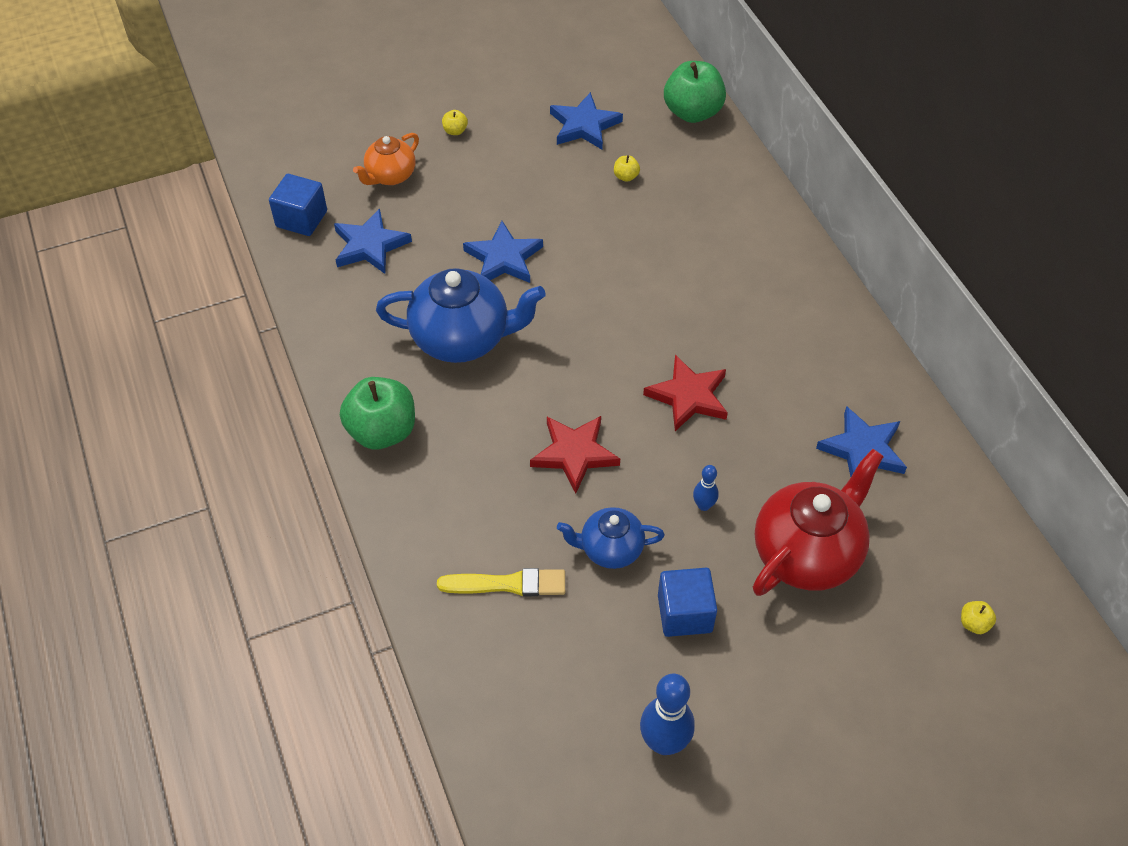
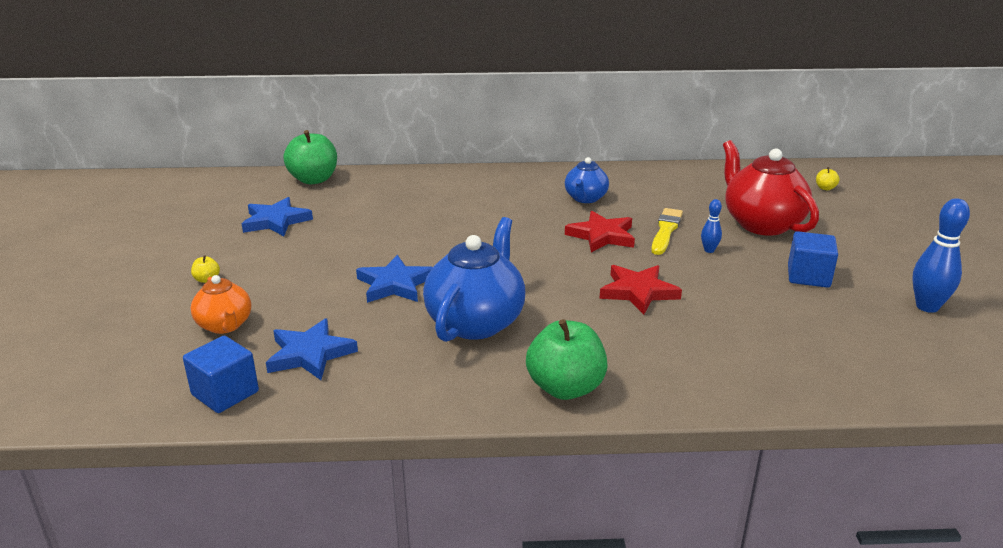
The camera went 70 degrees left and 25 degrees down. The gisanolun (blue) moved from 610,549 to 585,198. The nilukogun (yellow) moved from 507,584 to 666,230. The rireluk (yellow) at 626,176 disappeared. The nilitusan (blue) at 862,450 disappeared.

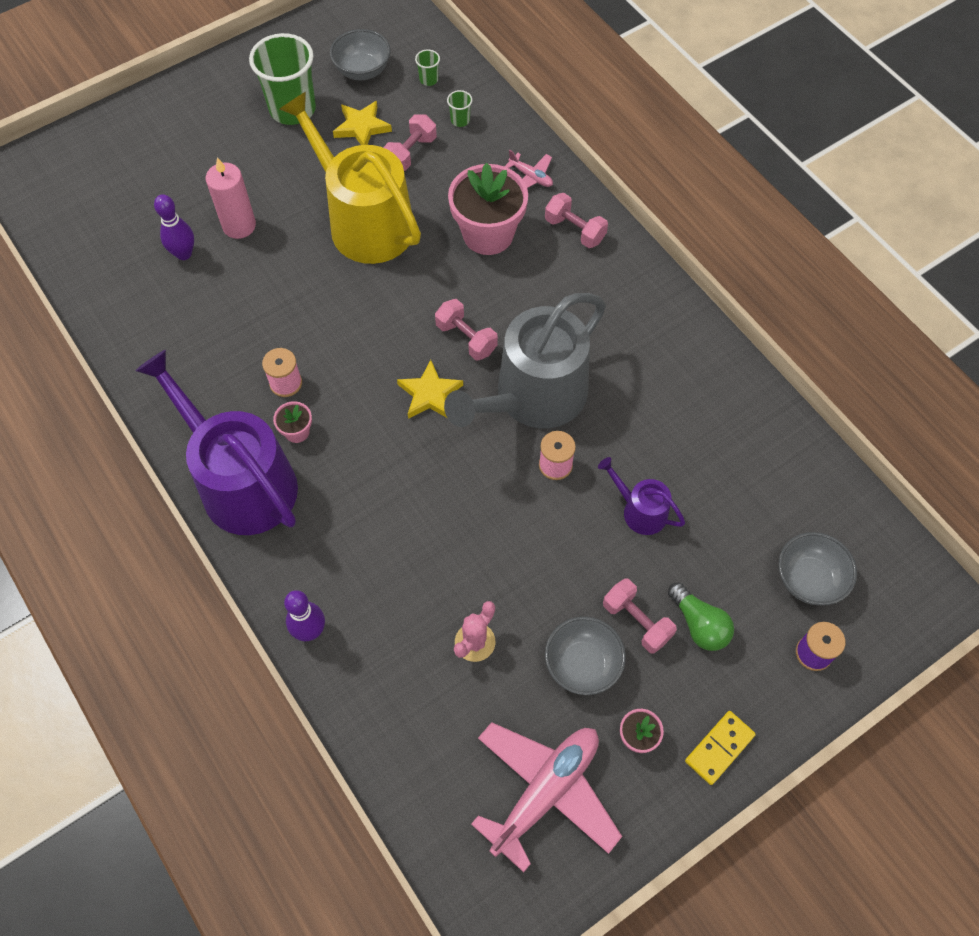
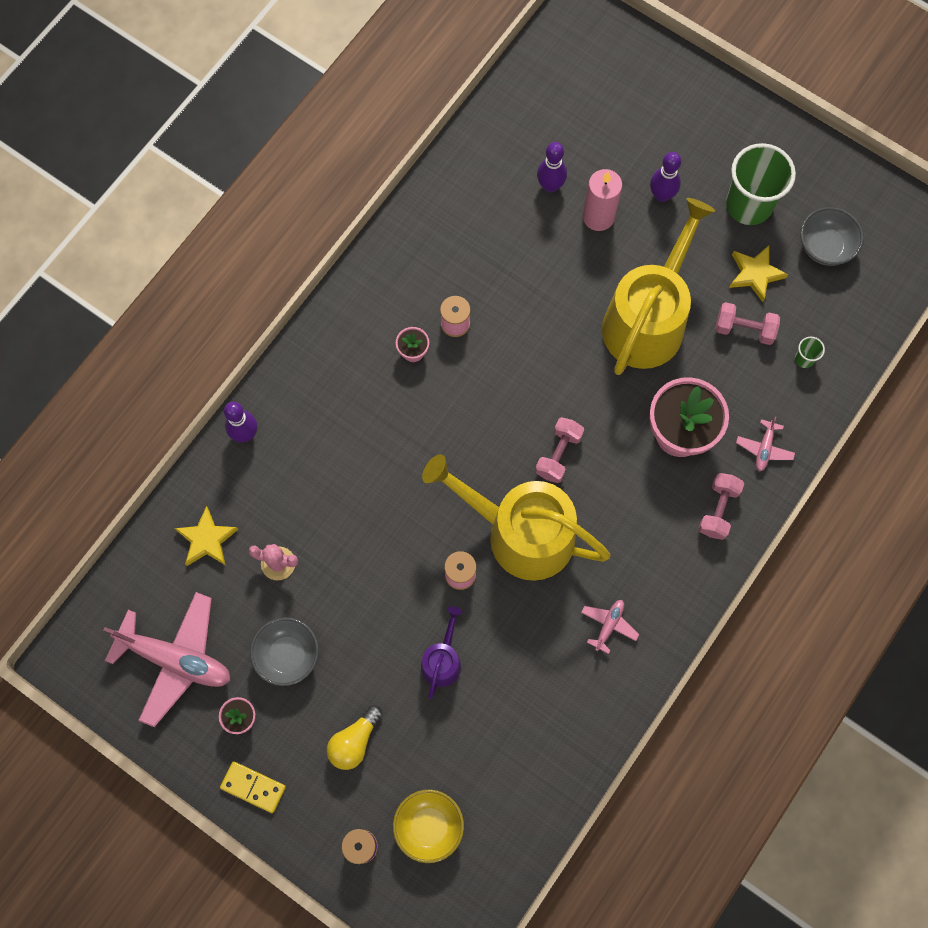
The camera went 70 degrees right and 10 degrees up. The nilitusan (yellow) moved from 430,394 to 207,539. The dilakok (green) at 699,624 became the dilakok (yellow) at 354,741. The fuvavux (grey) at 809,579 became the fuvavux (yellow) at 429,826. The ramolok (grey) at 533,397 became the ramolok (yellow) at 520,533. The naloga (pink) at 609,625 appeared. The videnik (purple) at 661,195 appeared. The ramolok (purple) at 241,482 disappeared. The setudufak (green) at 428,79 disappeared. The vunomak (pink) at 636,621 disappeared.

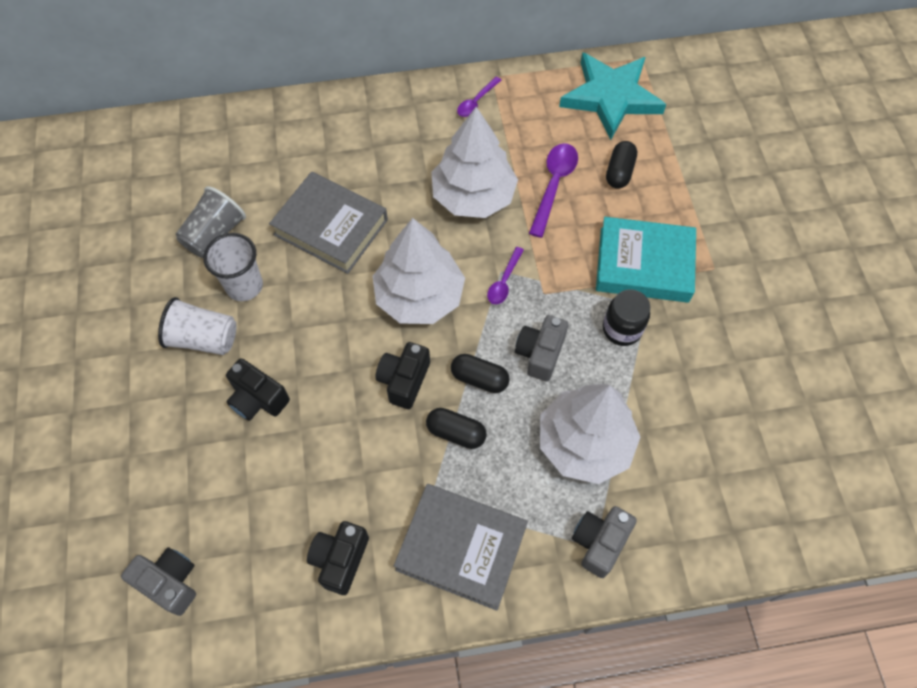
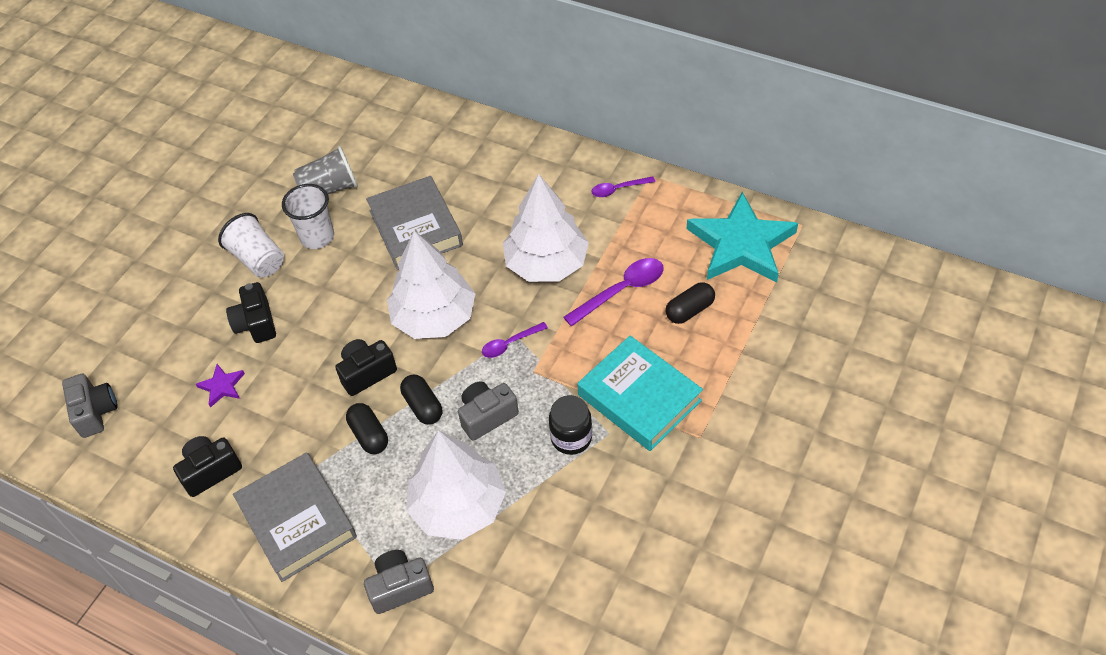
The camera went 40 degrees right and 10 degrees down. The nilitusan (purple) at 222,386 appeared.

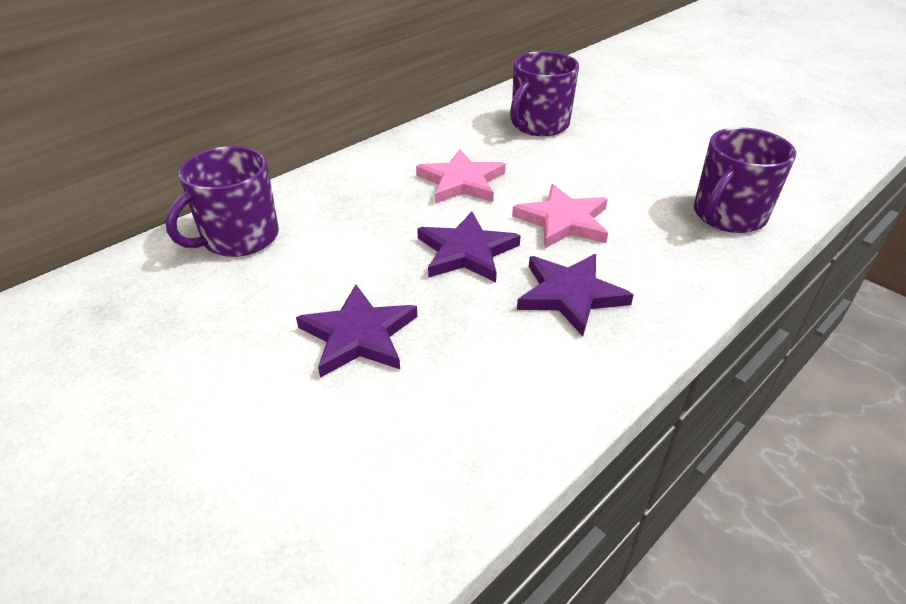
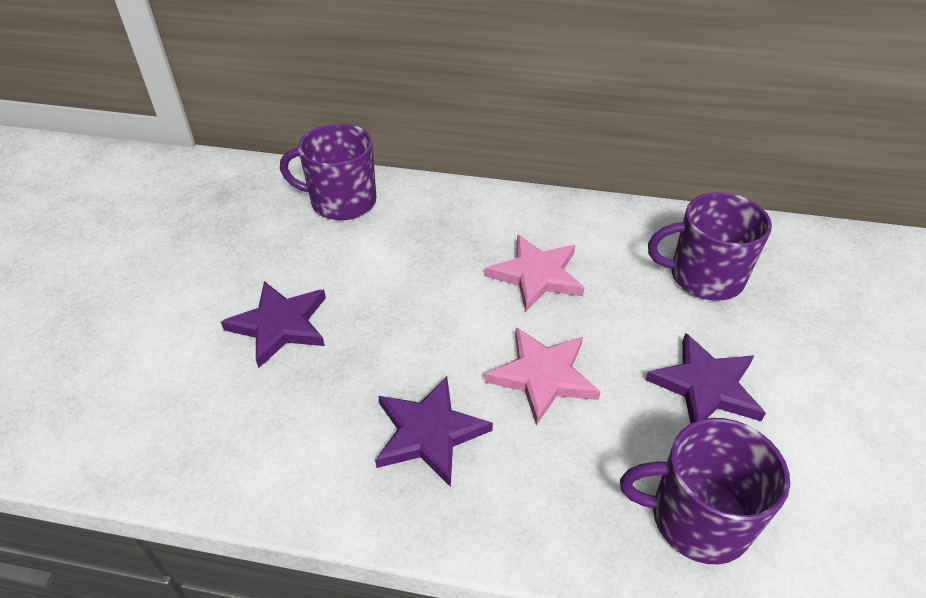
The camera went 55 degrees right and 5 degrees up. The nilitusan (purple) moved from 466,252 to 705,386.

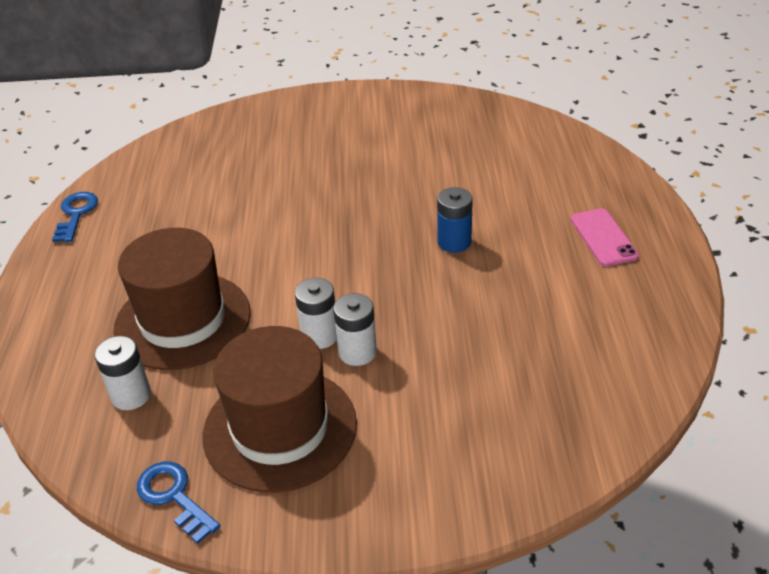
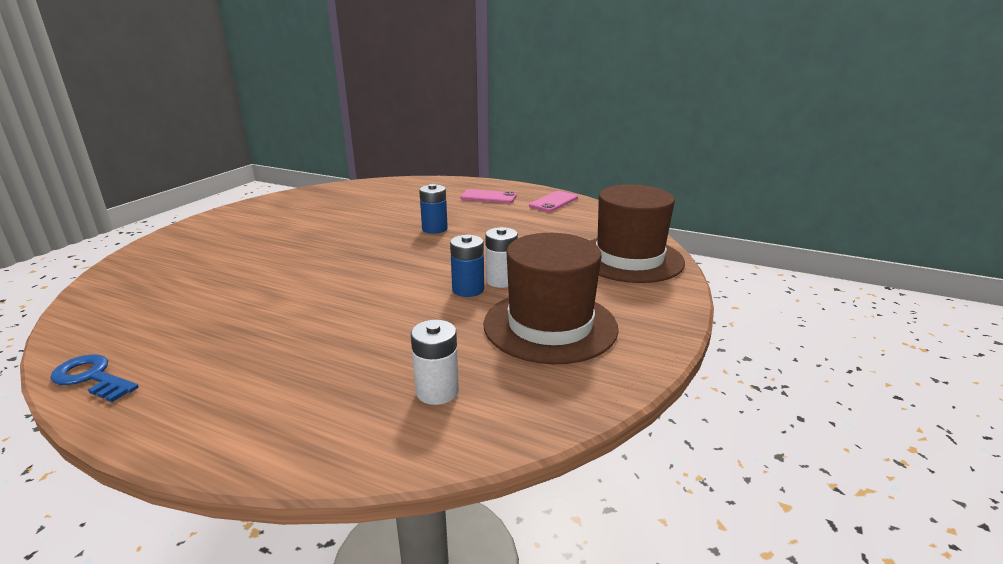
The camera went 65 degrees left and 15 degrees down. The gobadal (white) at 320,336 became the gobadal (blue) at 468,289. The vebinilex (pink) at 553,202 appeared. The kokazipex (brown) moved from 183,320 to 629,259. The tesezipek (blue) at 174,497 disappeared.

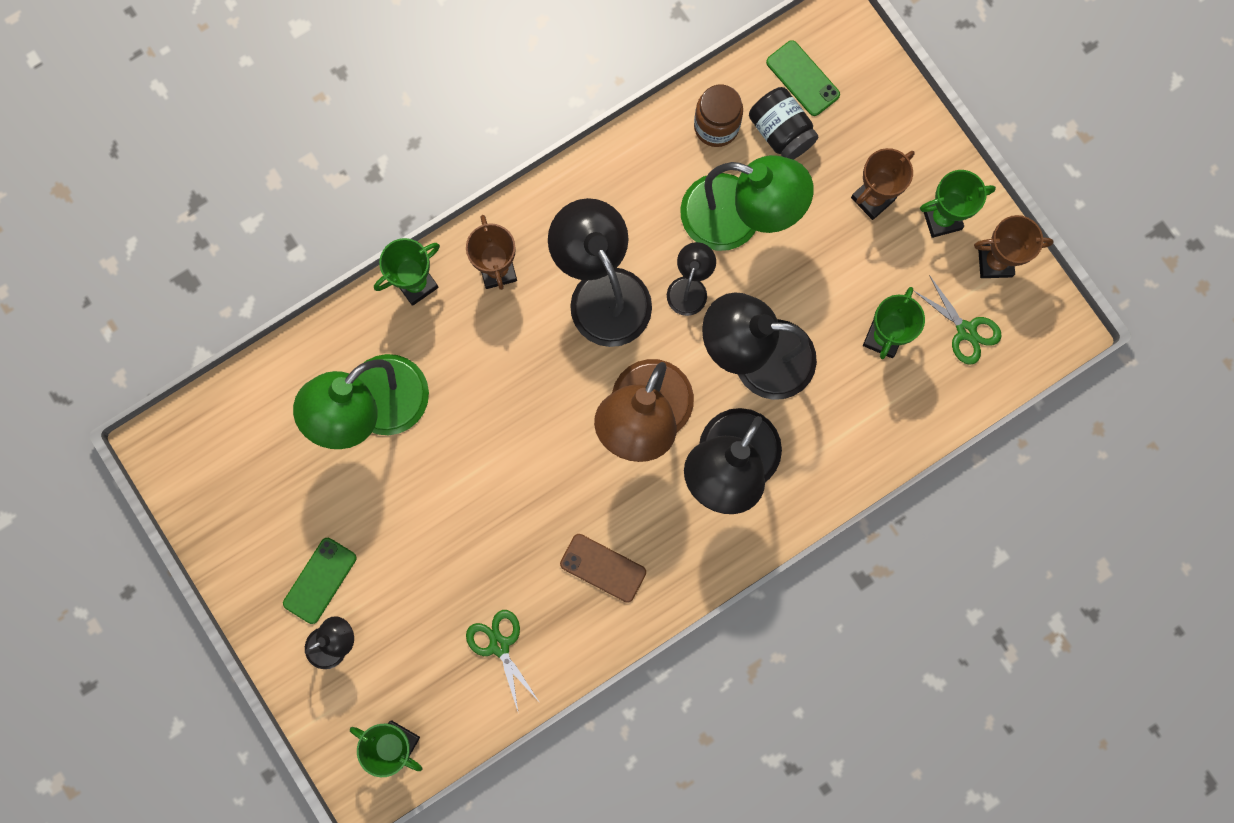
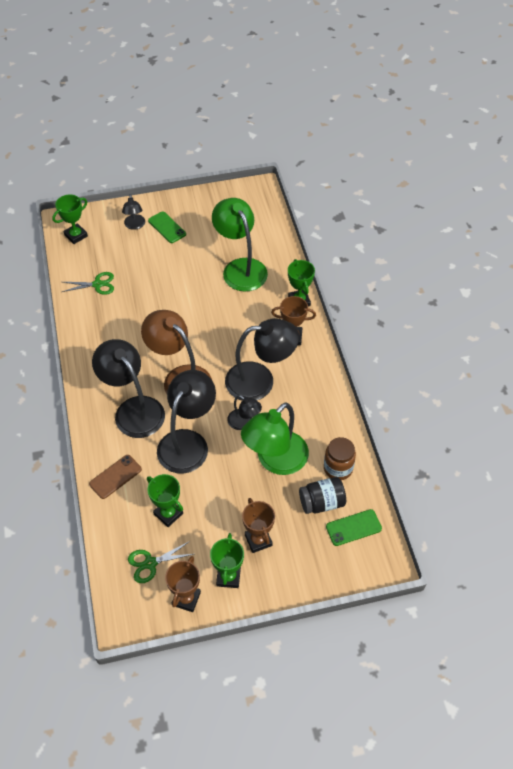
The camera went 110 degrees right and 25 degrees down. The vebinilex (brown) moved from 603,568 to 115,477.

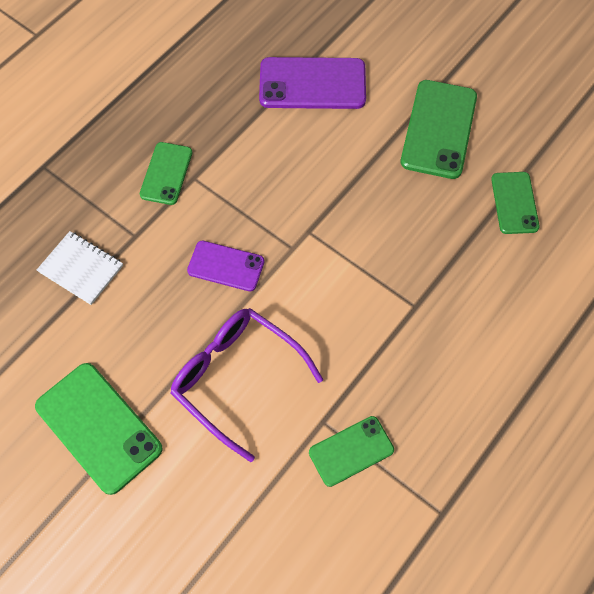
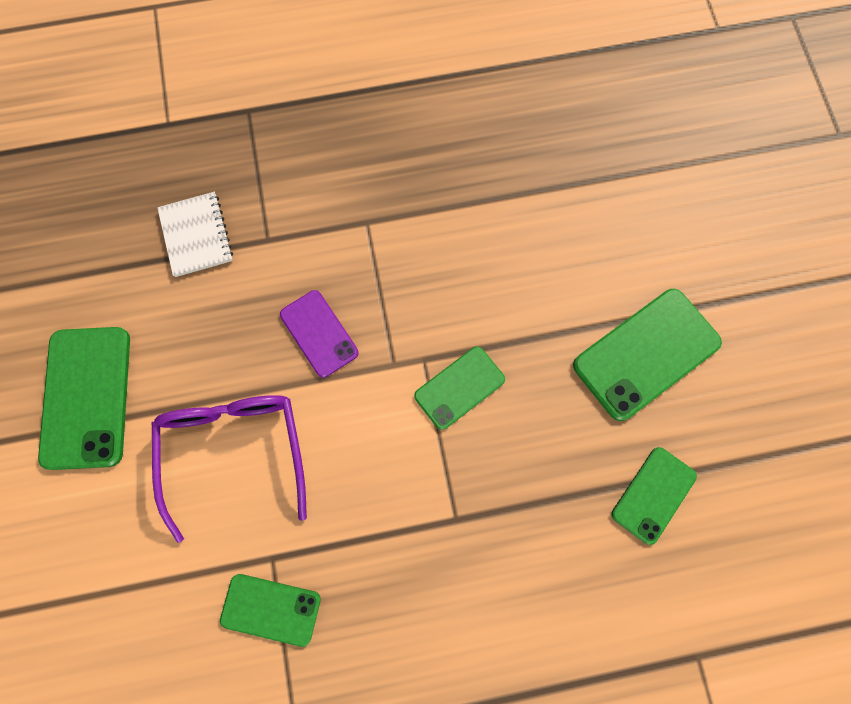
The camera went 40 degrees right and 10 degrees up. The vebinilex (green) moved from 166,173 to 459,388. The vebinilex (purple) at 312,84 disappeared.

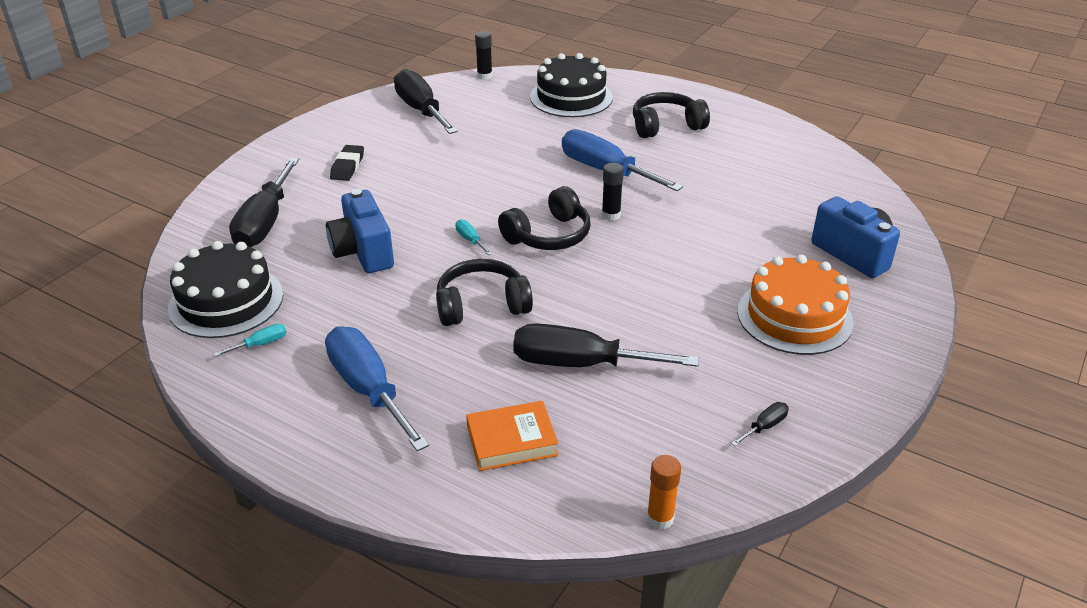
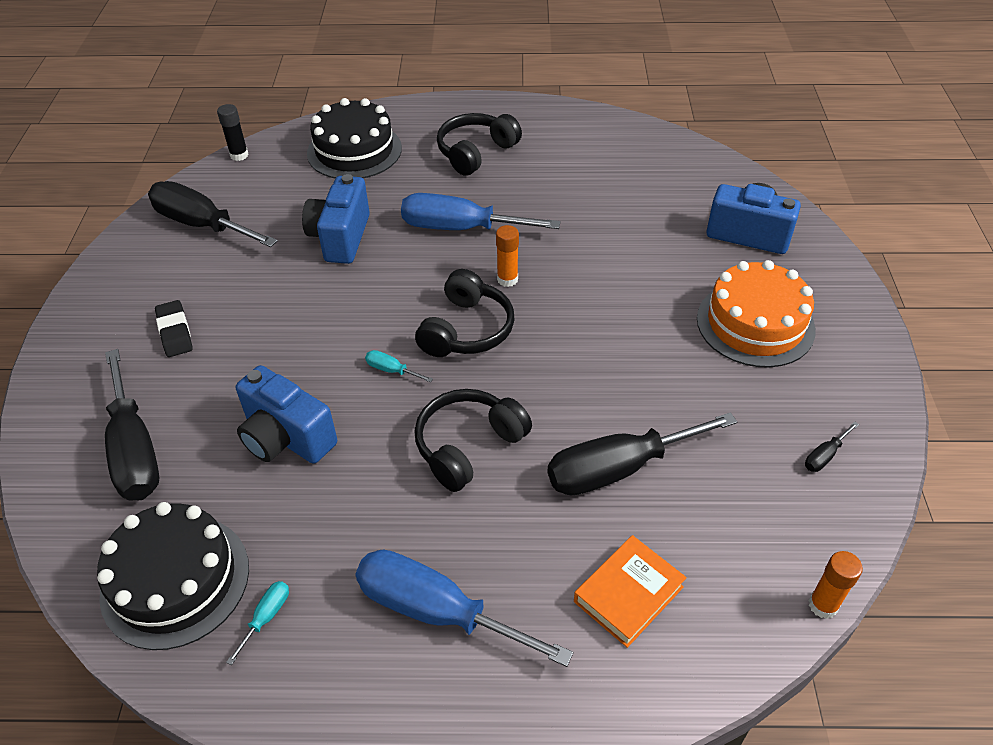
The camera went 30 degrees left and 10 degrees up. The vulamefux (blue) at 341,238 appeared. The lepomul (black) at 611,215 became the lepomul (orange) at 507,279. The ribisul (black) at 764,426 turned 150 degrees counterclockwise.

